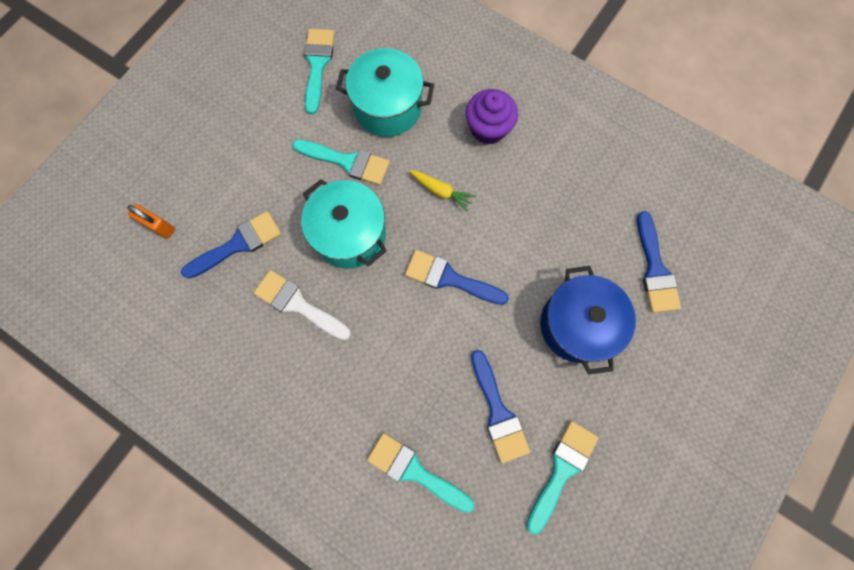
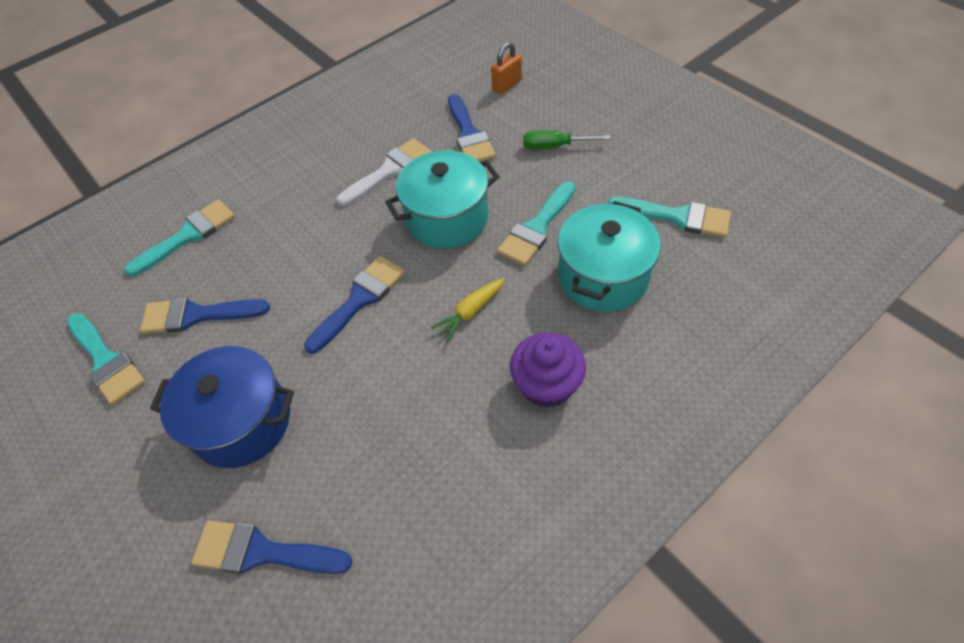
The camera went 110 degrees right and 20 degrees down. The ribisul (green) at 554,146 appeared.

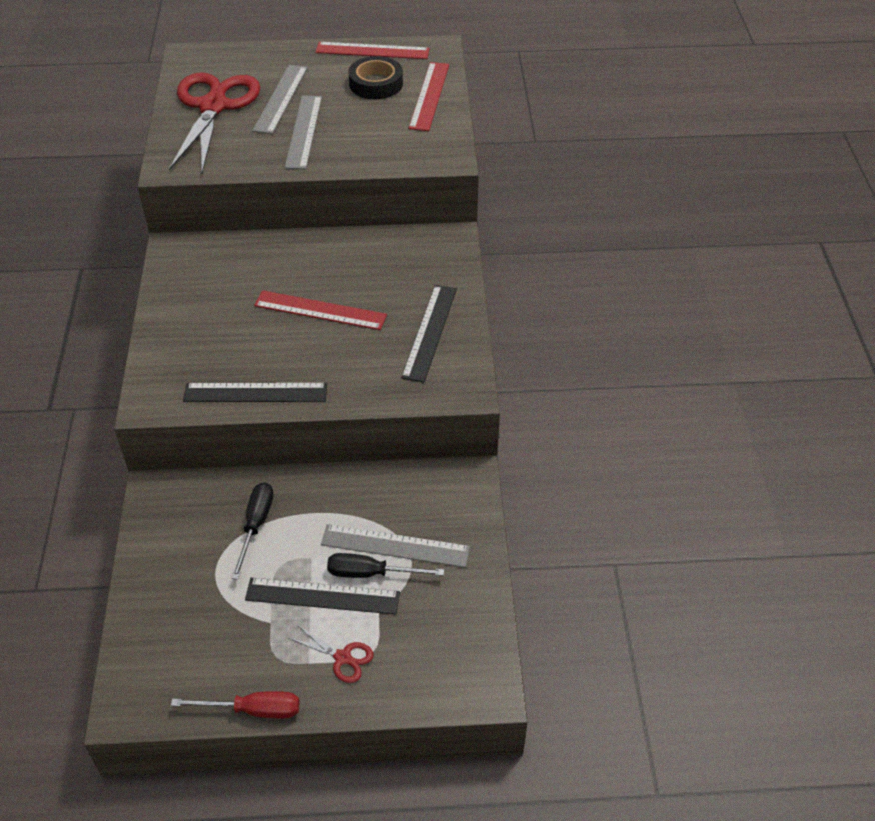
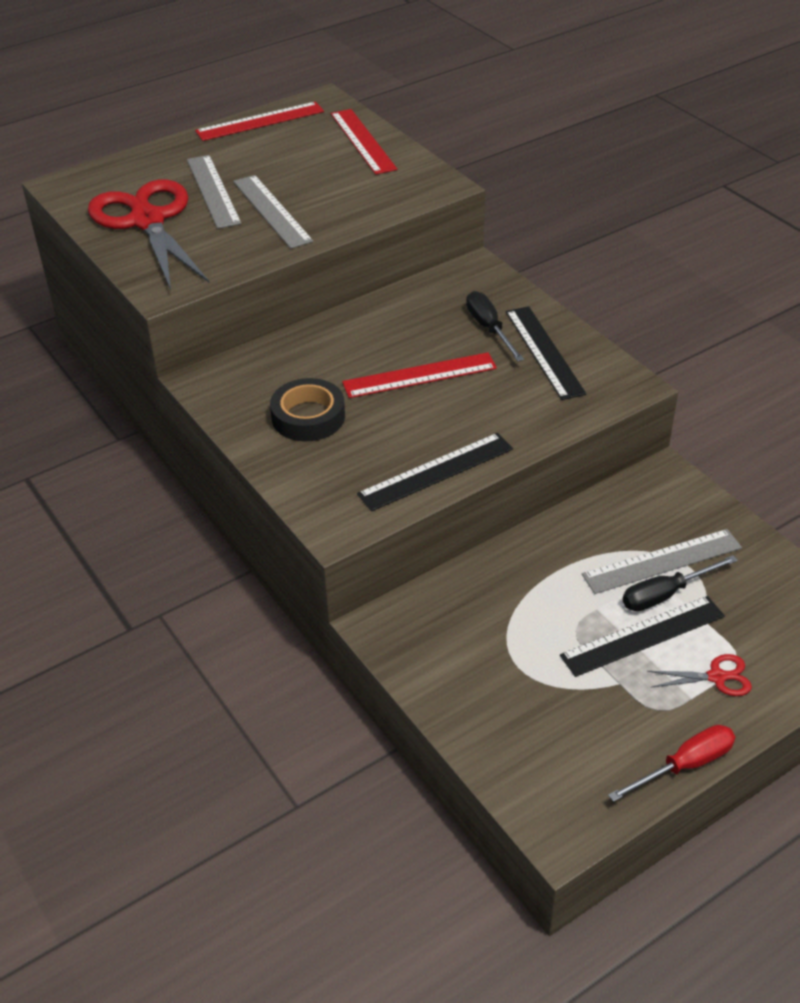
The camera went 30 degrees left and 5 degrees down. The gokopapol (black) moved from 376,84 to 308,417. The ribisul (black) moved from 256,525 to 489,328.

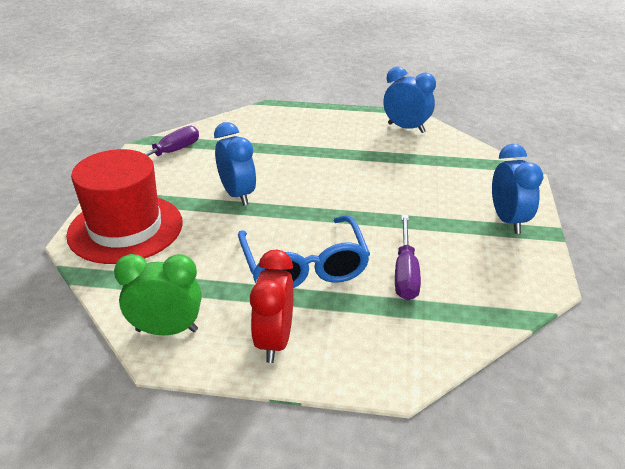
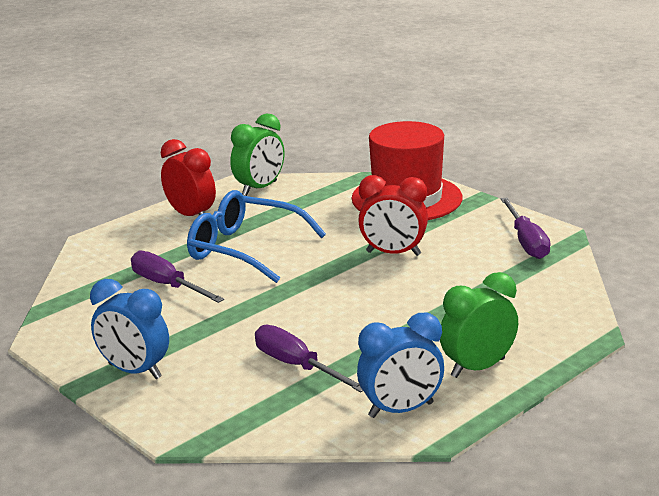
The camera went 130 degrees right and 10 degrees down. The ribisul (purple) at 297,366 appeared. The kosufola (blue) at 237,195 became the kosufola (red) at 393,253. The kosufola (green) at 478,368 appeared.

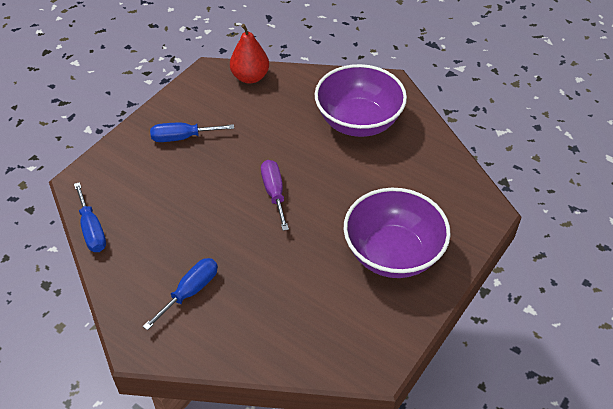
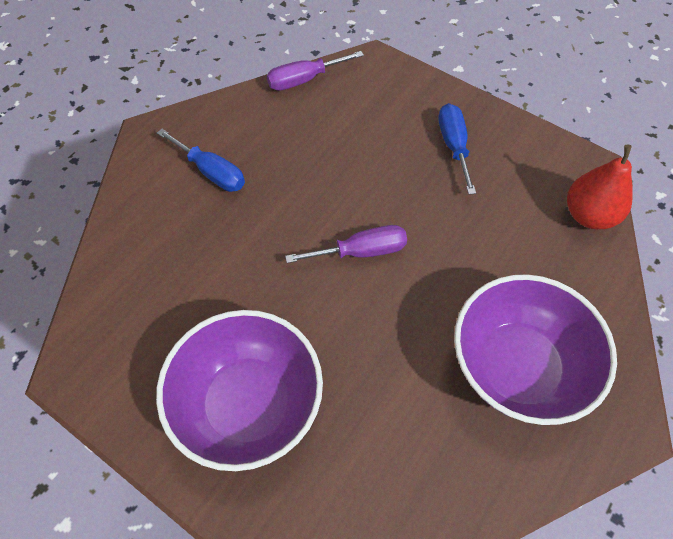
The camera went 90 degrees right and 10 degrees up. The ribisul (blue) at 92,230 became the ribisul (purple) at 304,80.

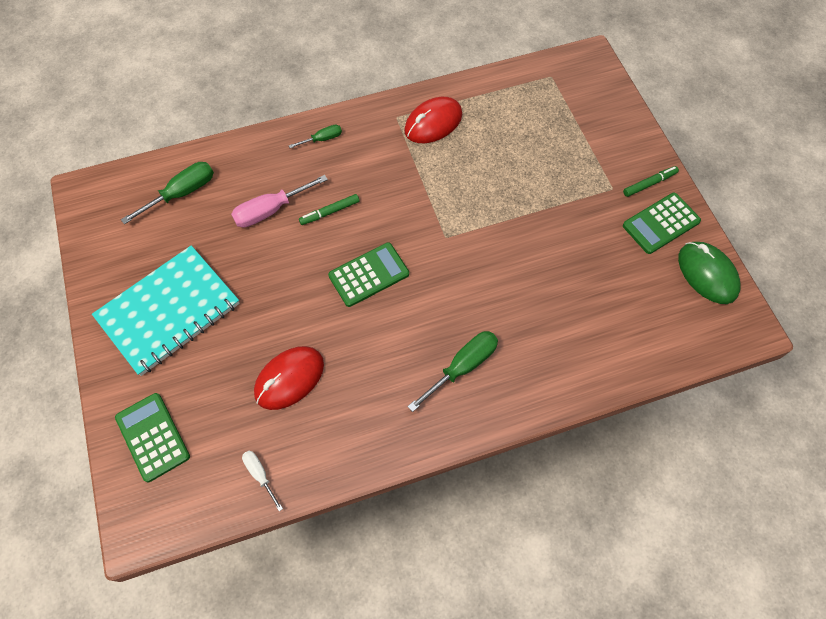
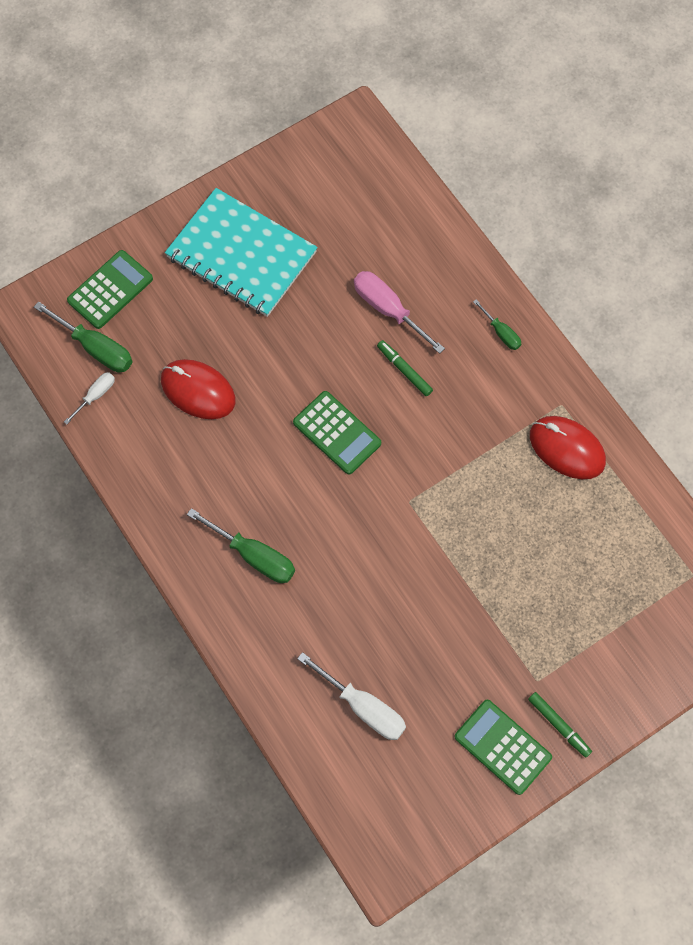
The camera went 75 degrees right and 5 degrees up. The ribisul (green) moved from 182,193 to 96,348. The ribisul (white) at 363,707 appeared. The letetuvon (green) at 707,274 disappeared.

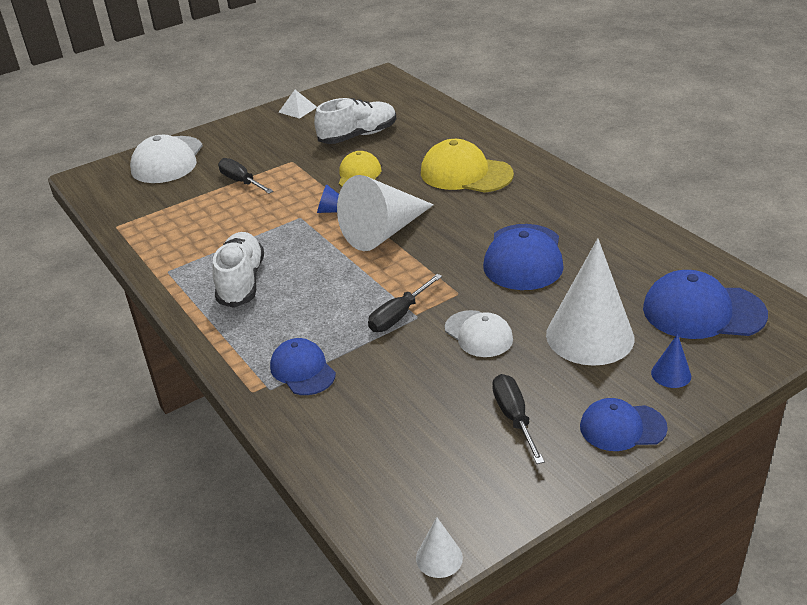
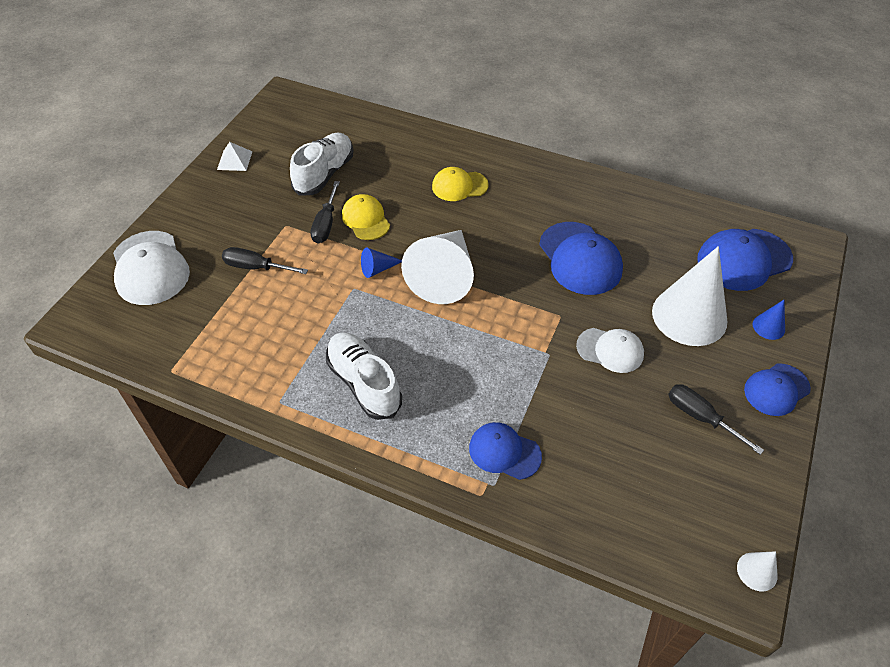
The camera went 35 degrees left and 15 degrees up. The ribisul (black) moved from 399,315 to 326,223. The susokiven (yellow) at 465,173 changed to 0.63 times the size.

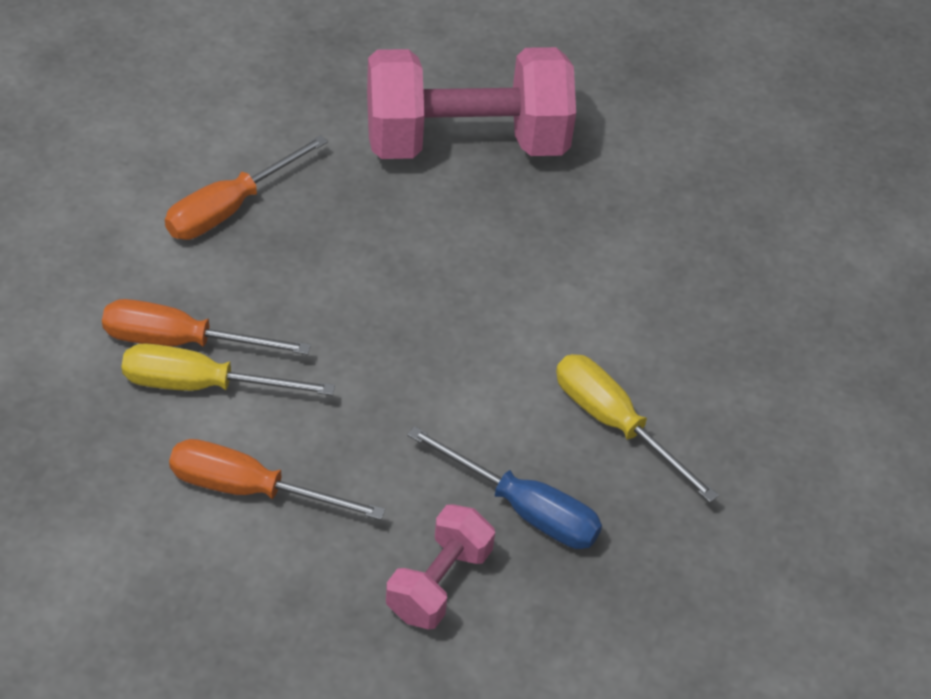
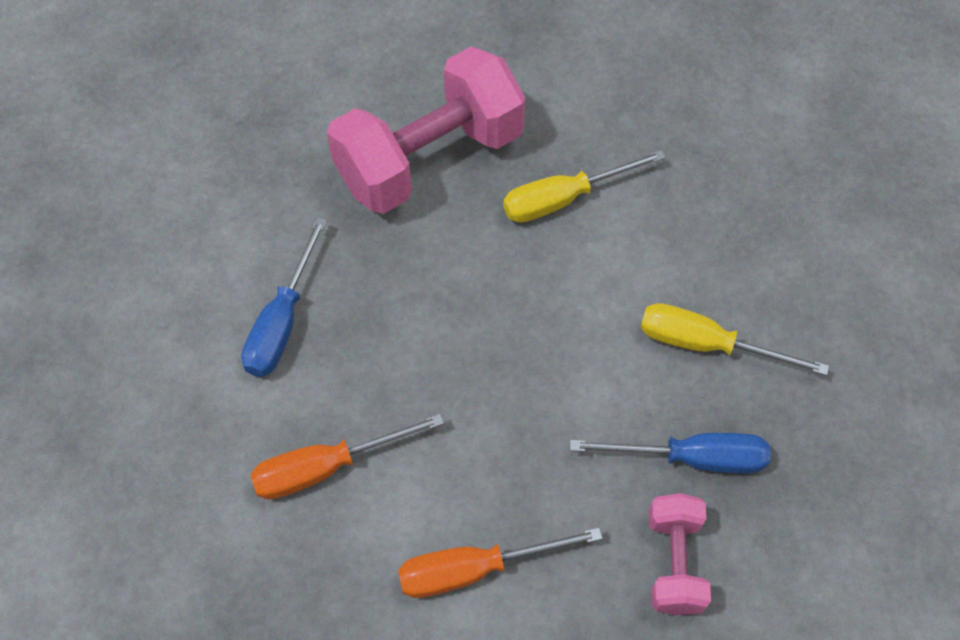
The camera went 25 degrees left and 10 degrees up. The ribisul (orange) at 230,208 became the ribisul (blue) at 282,321. The ribisul (yellow) moved from 202,384 to 564,199.

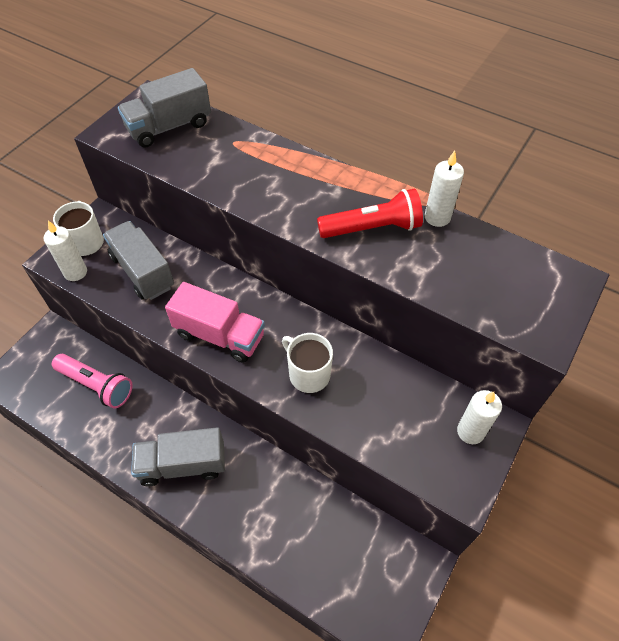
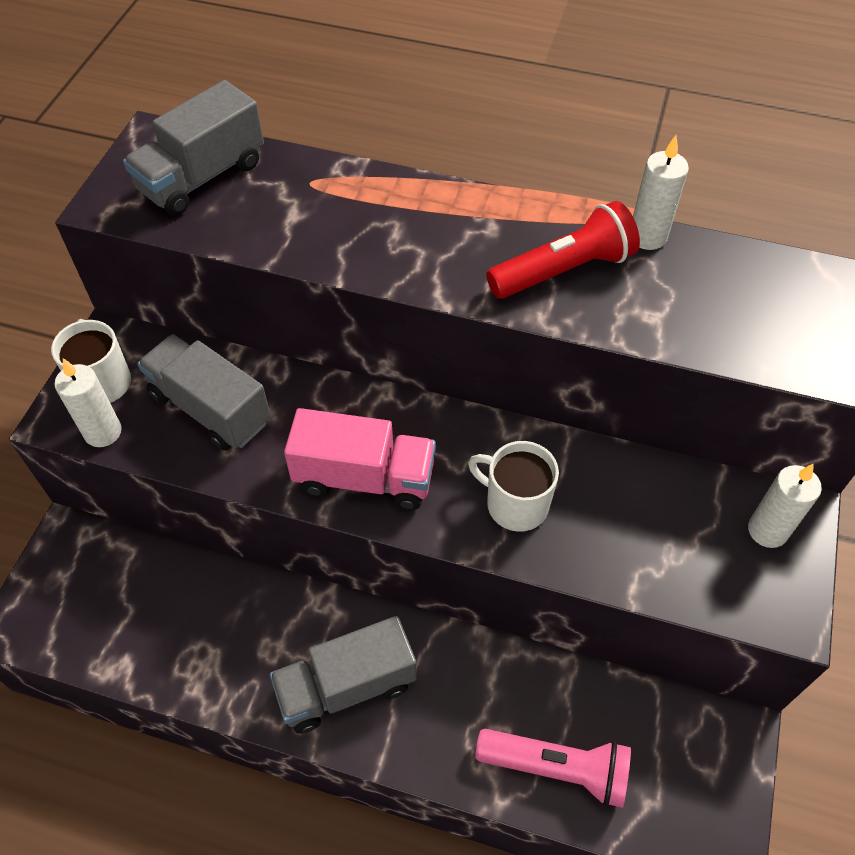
The camera went 15 degrees left and 0 degrees up. The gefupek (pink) moved from 96,385 to 557,768.

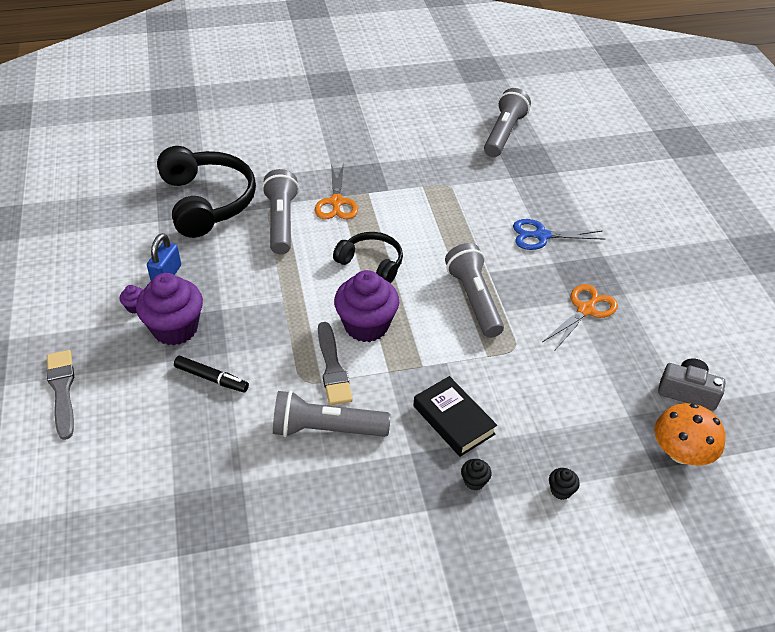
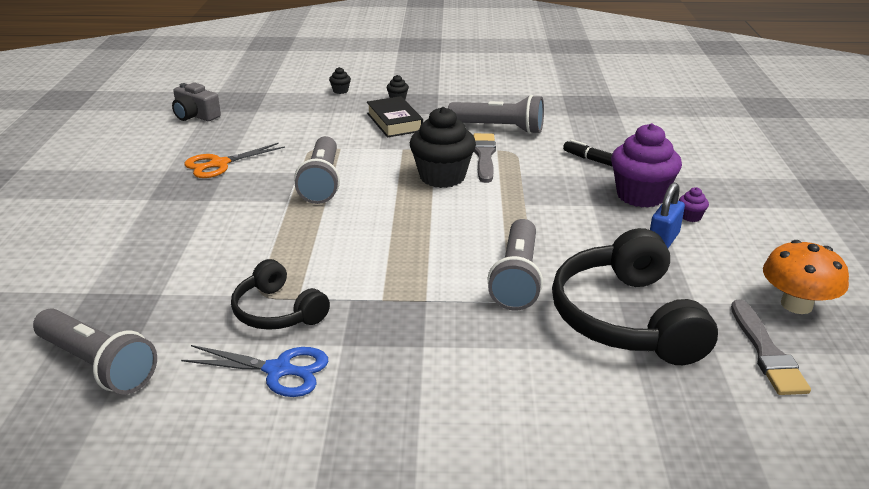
The camera went 165 degrees left and 15 degrees down. The gefupek (grey) at 504,134 turned 90 degrees counterclockwise. The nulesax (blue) moved from 542,236 to 278,370. The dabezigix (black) moved from 371,263 to 277,311. The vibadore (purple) at 366,326 became the vibadore (black) at 442,177. The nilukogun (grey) moved from 62,390 to 766,352. The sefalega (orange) moved from 681,453 to 796,305. The nulesax (orange) at 336,202 disappeared.

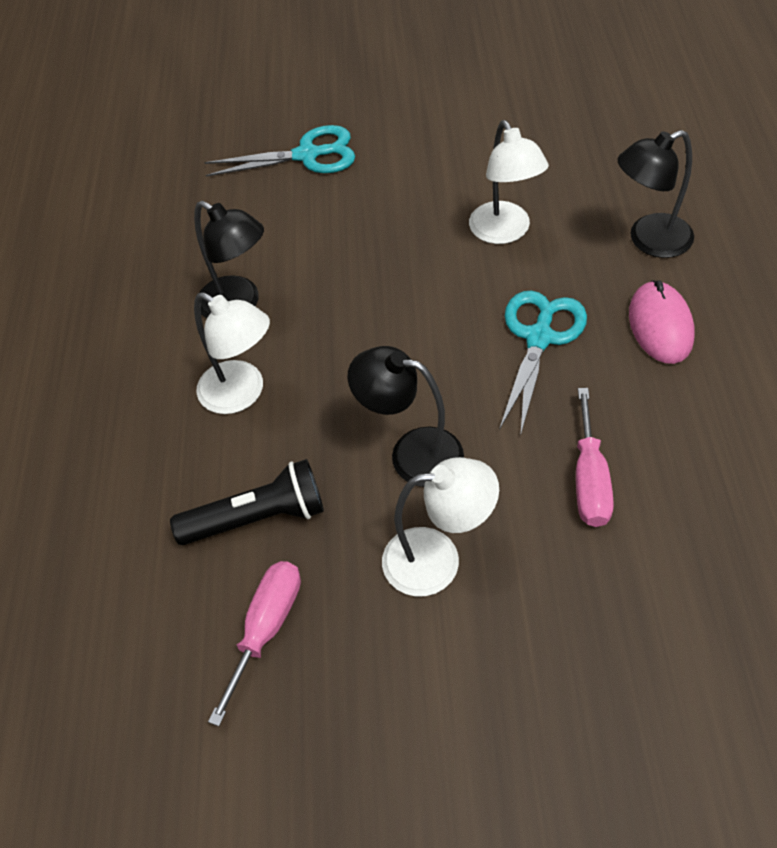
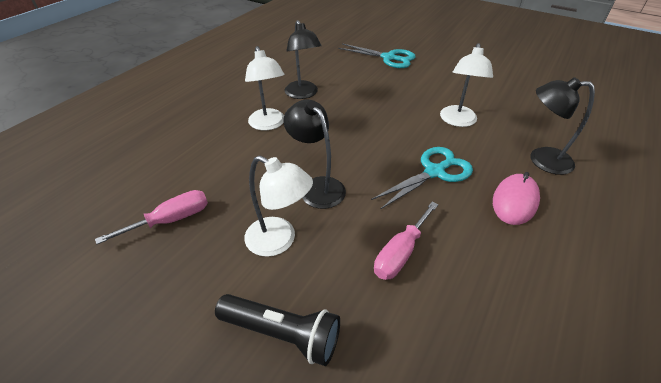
The camera went 30 degrees right and 10 degrees down. The gefupek (black) moved from 258,518 to 282,334.

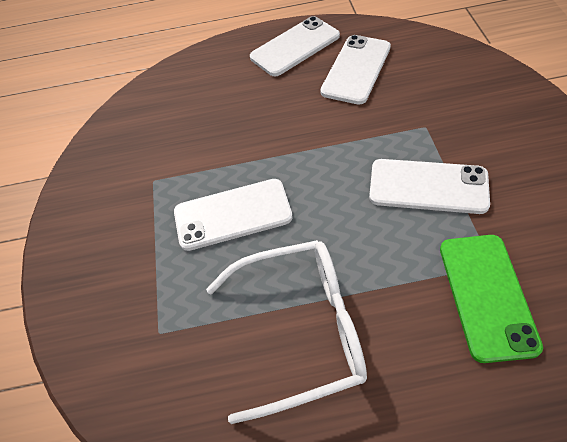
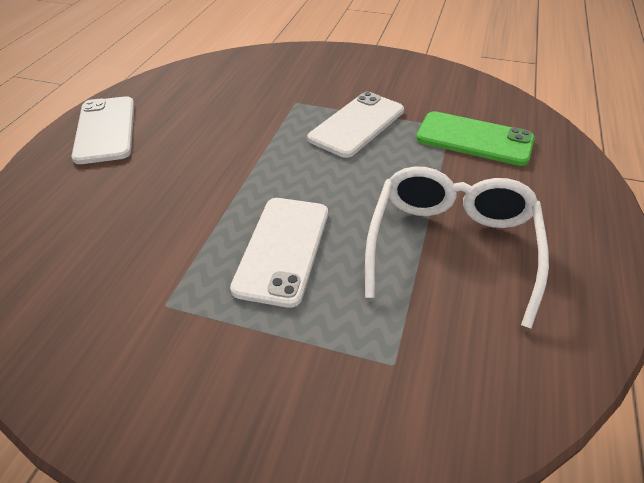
The camera went 70 degrees left and 10 degrees down. The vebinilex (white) at 356,69 disappeared.

